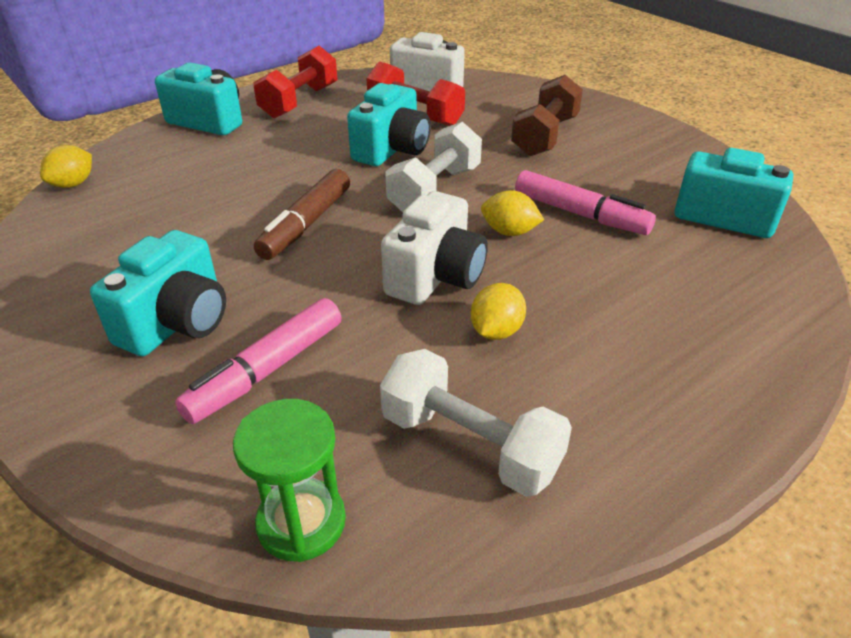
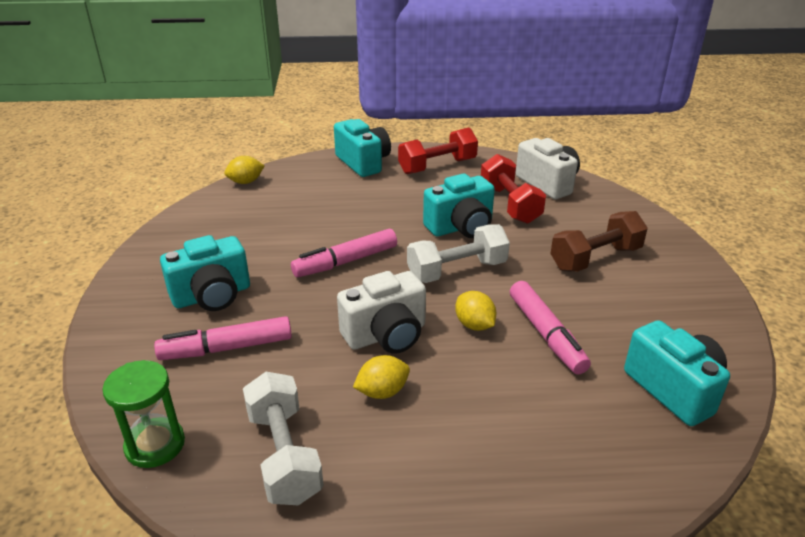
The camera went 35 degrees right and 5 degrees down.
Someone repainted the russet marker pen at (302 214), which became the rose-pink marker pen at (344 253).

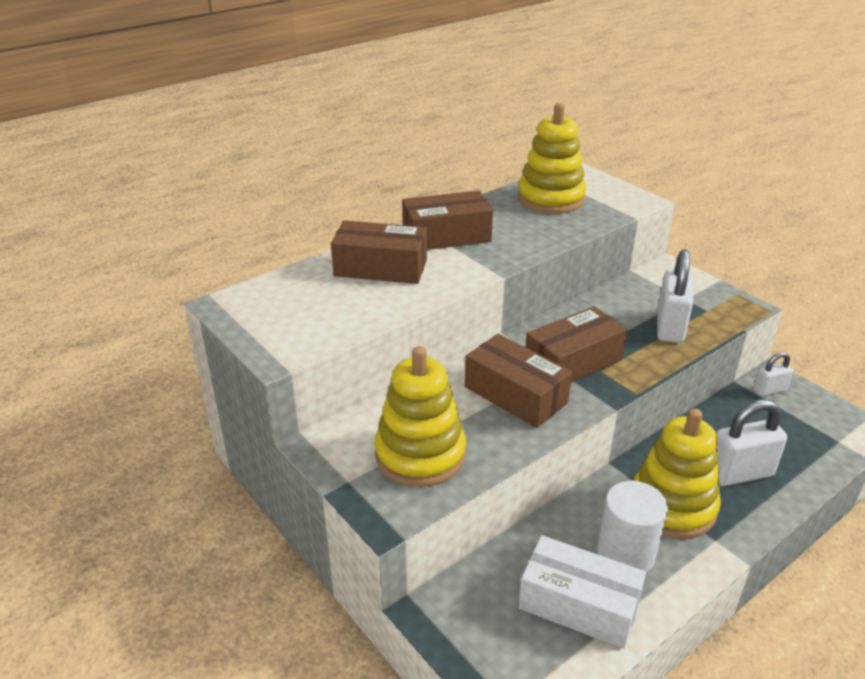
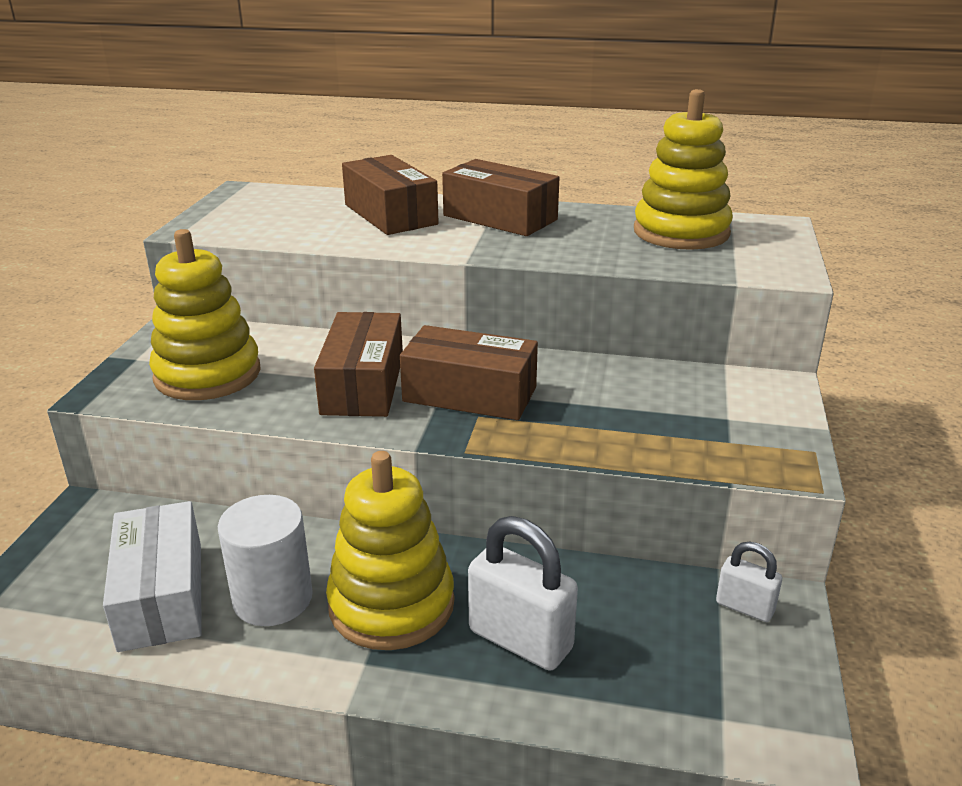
The camera went 50 degrees right and 5 degrees down.
Someone took away the pure white lock at (675 296).

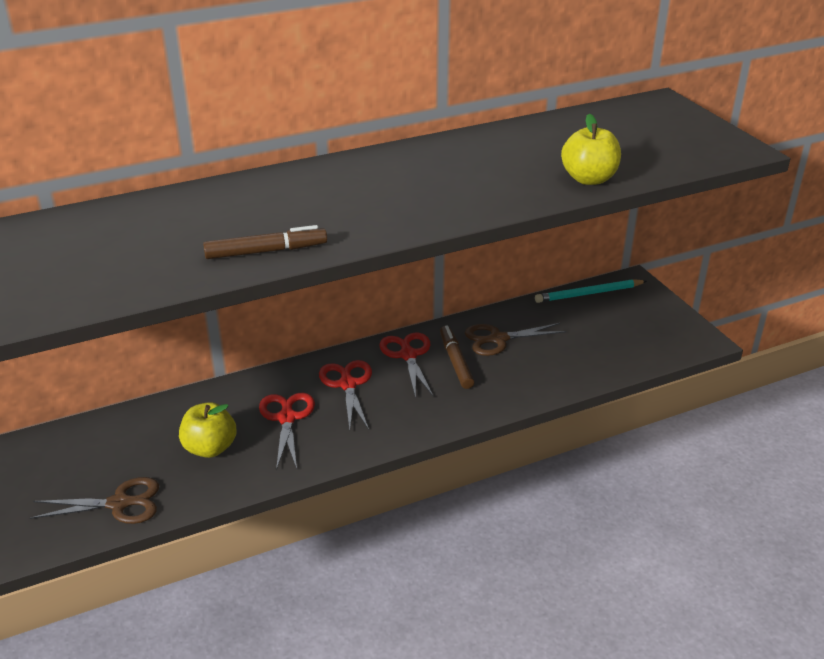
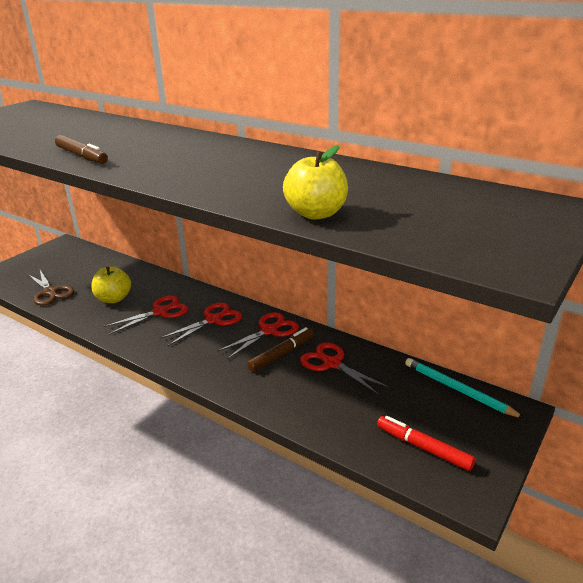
The camera went 60 degrees right and 5 degrees down.
Someone repainted the russet shears at (516 339), which became the red shears at (345 368).
Someone put down the red marker pen at (426 443).

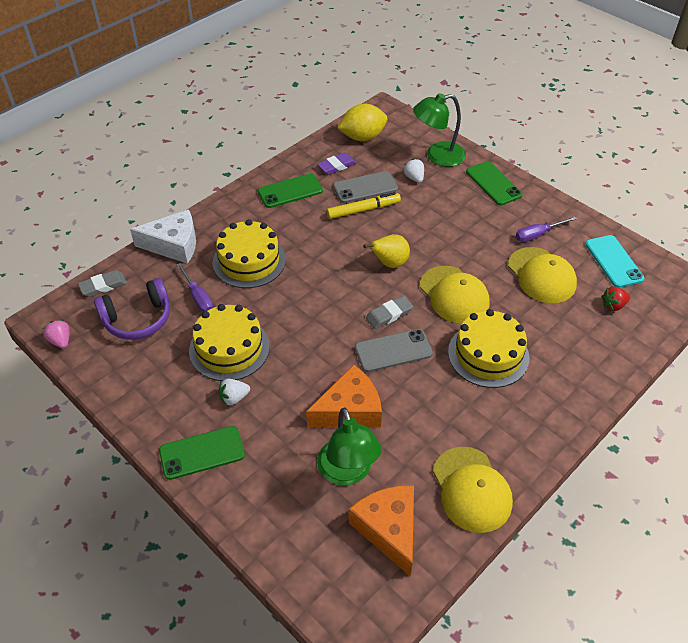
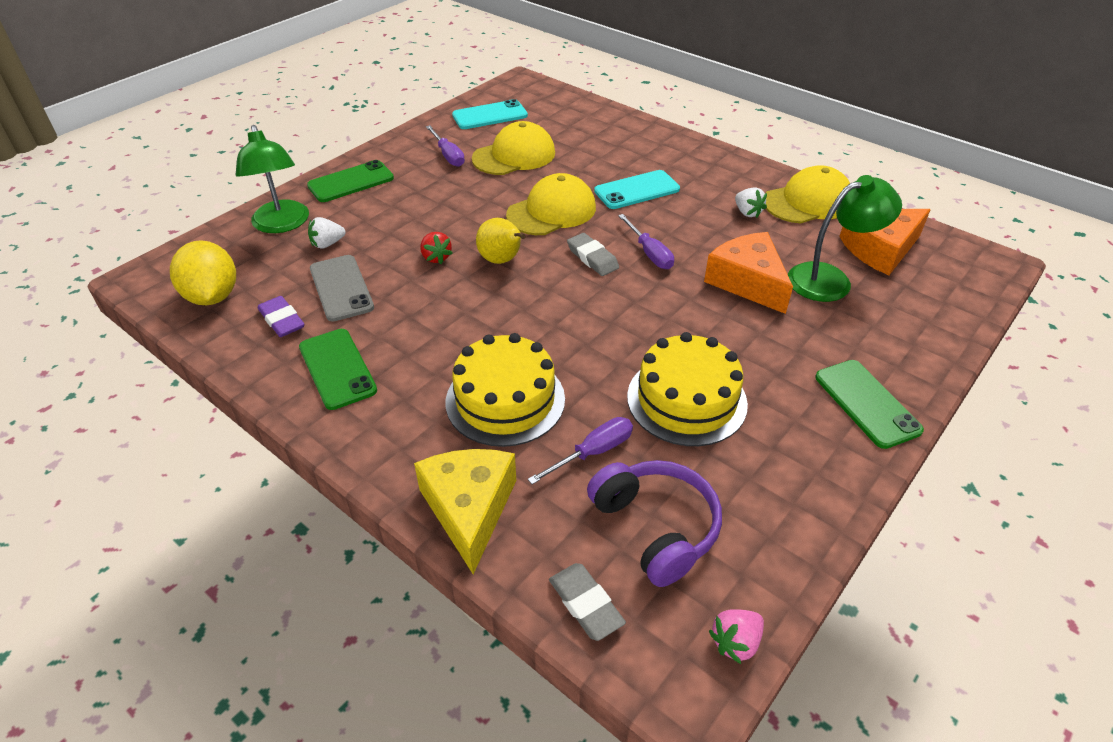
The camera went 95 degrees left and 5 degrees down.
Someone repainted the pure white cheese wedge at (163 237), which became the golden cheese wedge at (465 511).
Someone carried the red berry from (615 299) to (436 248).
Someone swapped the golden layer cake at (488 348) for the teal phone at (637 189).
Someone swapped the gray phone at (394 350) for the violet screwdriver at (646 241).
Someone carried the pure white berry from (234 392) to (751 202).
Someone took away the golden marker pen at (364 205).

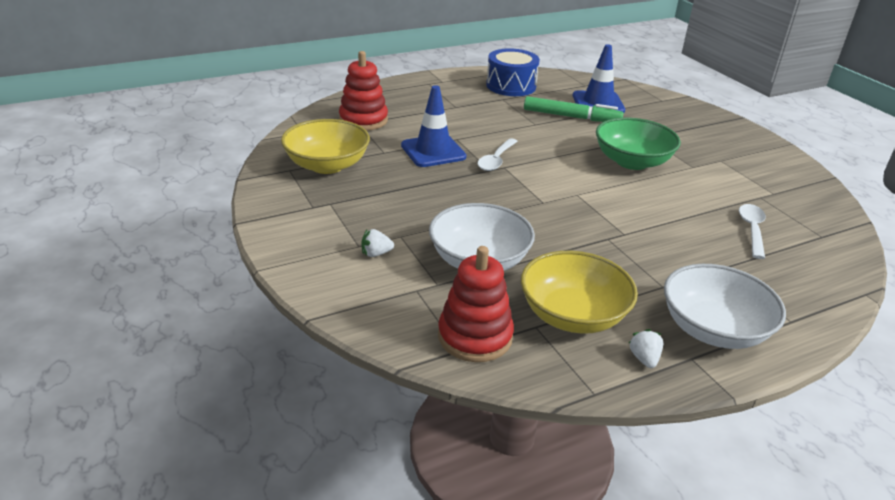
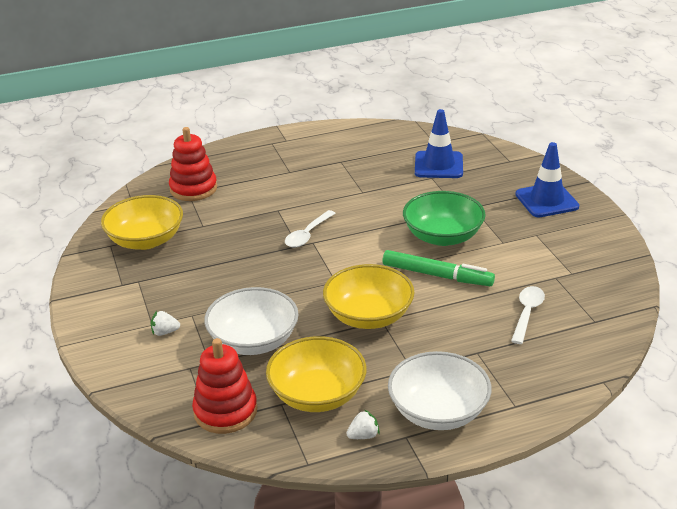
The camera went 10 degrees right and 0 degrees up.
Someone put down the golden serving bowl at (369 296).
Someone rotated the pure white berry at (646 348) by 60 degrees clockwise.
Someone carried the emerald marker pen from (574 109) to (438 268).
Someone carried the cobalt road cone from (433 126) to (547 179).
Someone took away the cobalt drum at (513 72).

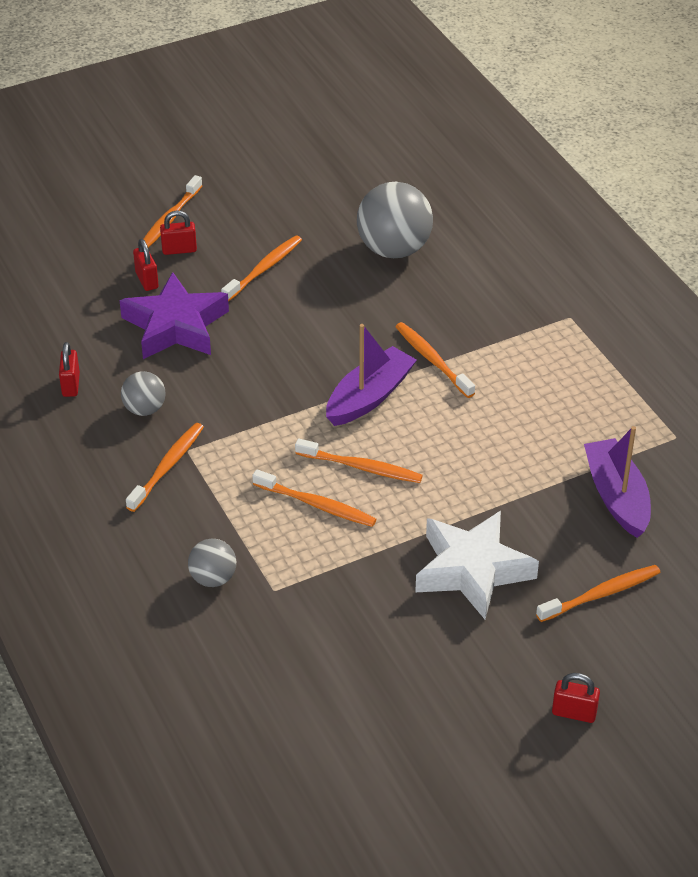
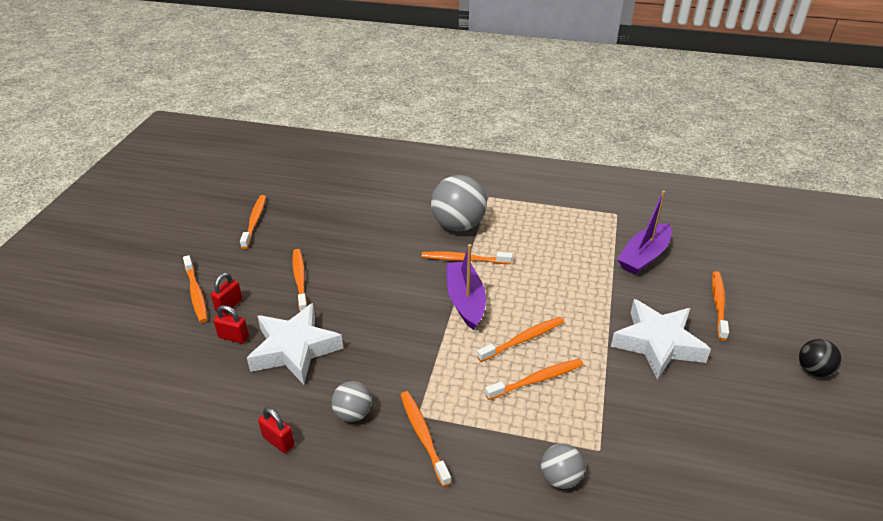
The camera went 50 degrees left and 5 degrees down.
Someone put down the orange toothbrush at (253 222).
Someone repainted the violet star at (174 315), which became the pure white star at (295 343).
Someone carried the gray sphere from (395 220) to (459 203).
Someone rotated the violet sailboat at (617 482) by 75 degrees counterclockwise.
Someone swapped the red lock at (576 698) for the ebony sphere at (820 358).

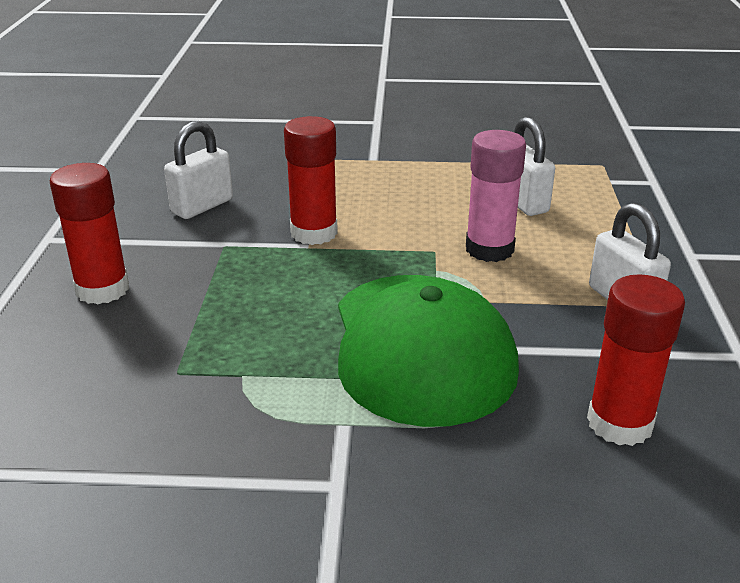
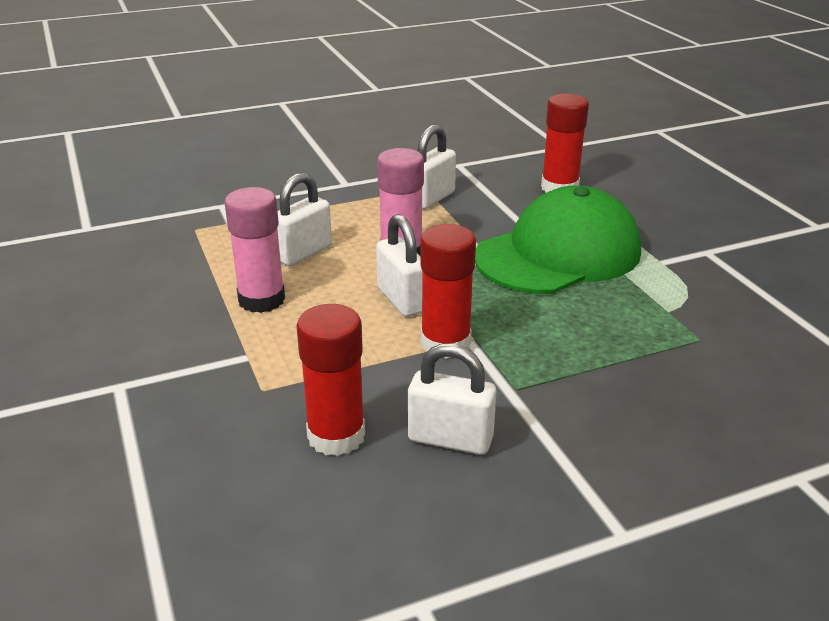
The camera went 115 degrees left and 0 degrees up.
Someone put down the rose-pink stick of glue at (254 250).
Someone carried the red stick of glue from (89 233) to (331 380).
Someone put down the pure white lock at (399 265).

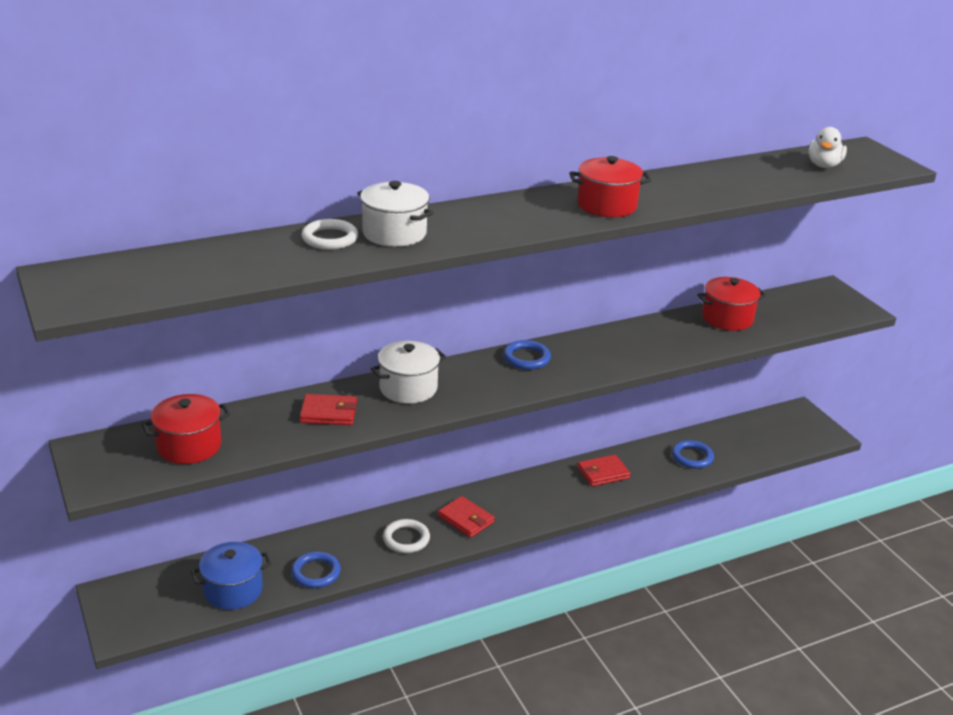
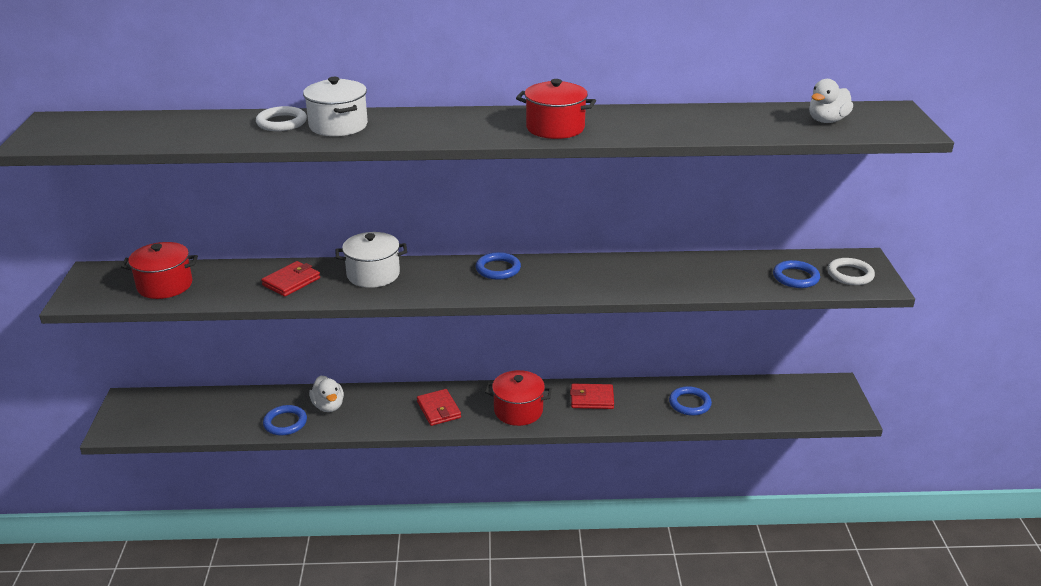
The camera went 25 degrees right and 0 degrees up.
Someone rotated the red billfold at (328 409) by 75 degrees counterclockwise.
Someone put down the pure white duck at (326 394).
Someone carried the red stockpot from (731 304) to (518 398).
Someone put down the cobalt hoop at (796 274).
Someone carried the pure white hoop from (406 536) to (851 271).
Someone took away the cobalt stockpot at (231 576).

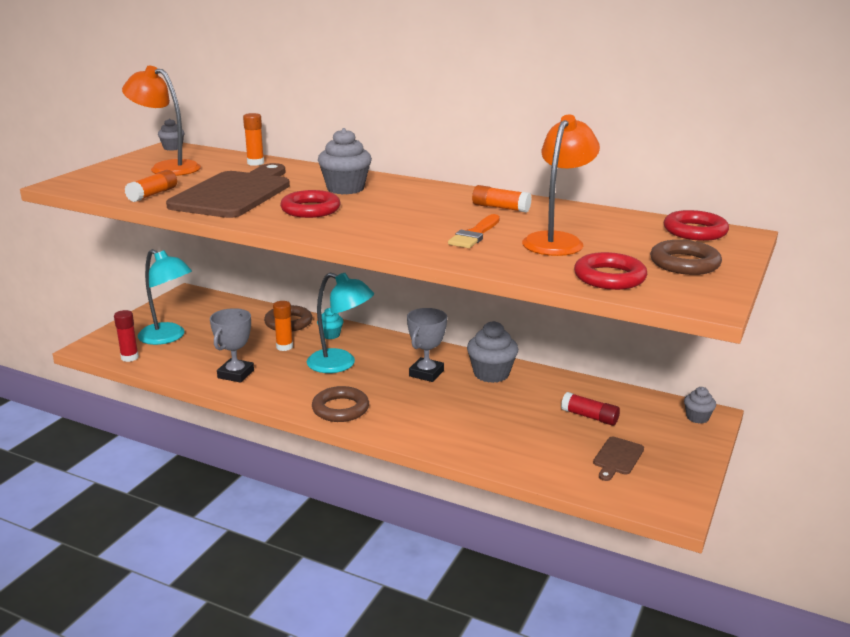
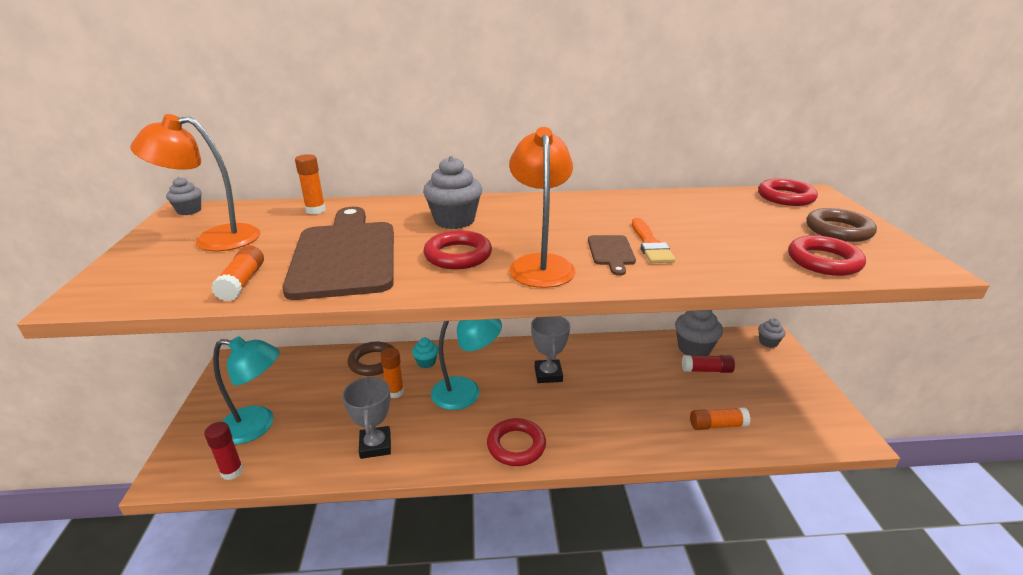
The camera went 30 degrees left and 5 degrees up.
Someone repainted the russet hoop at (340 404), which became the red hoop at (516 442).
Someone carried the orange reading lamp from (561 185) to (542 207).
Someone carried the russet chopping board from (618 459) to (612 255).
Someone carried the gray muffin from (492 352) to (699 333).
Someone carried the orange stick of glue from (502 199) to (720 418).

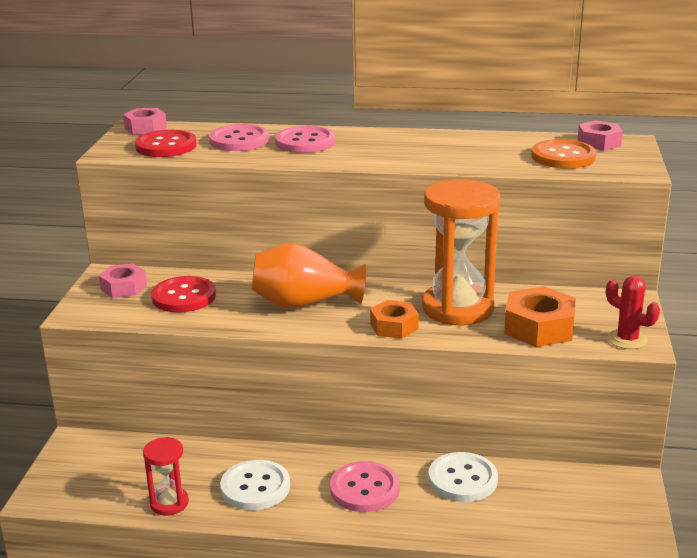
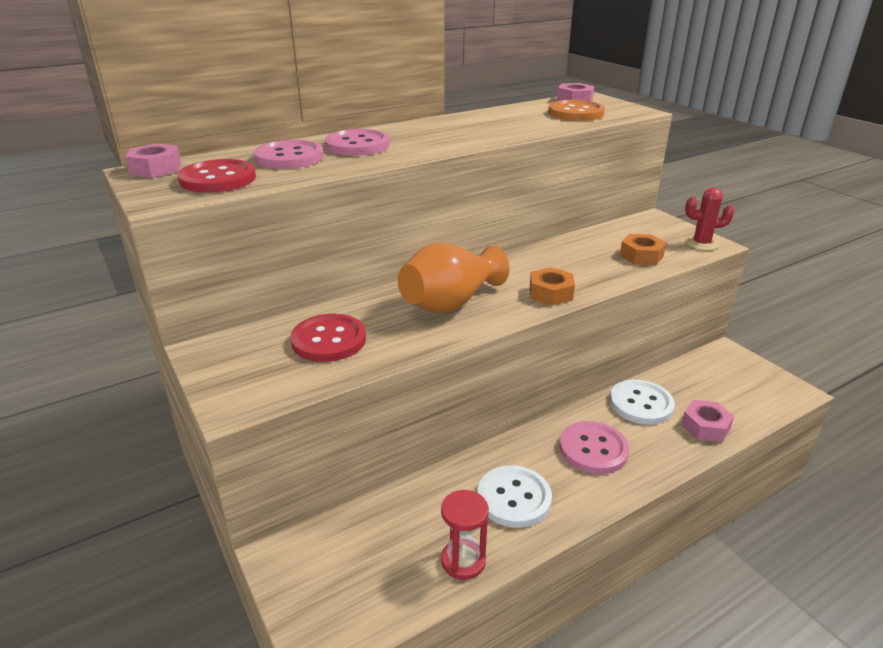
The camera went 40 degrees left and 5 degrees up.
Someone scaled the orange hex nut at (540 316) by 0.65.
Someone carried the rose-pink hex nut from (123 280) to (707 421).
Someone took away the orange sand timer at (461 252).

